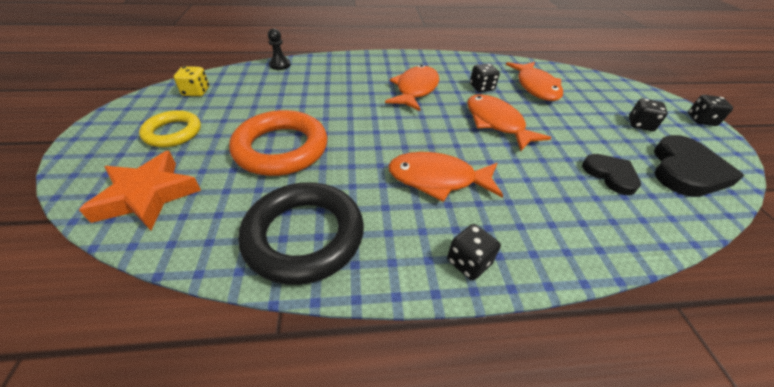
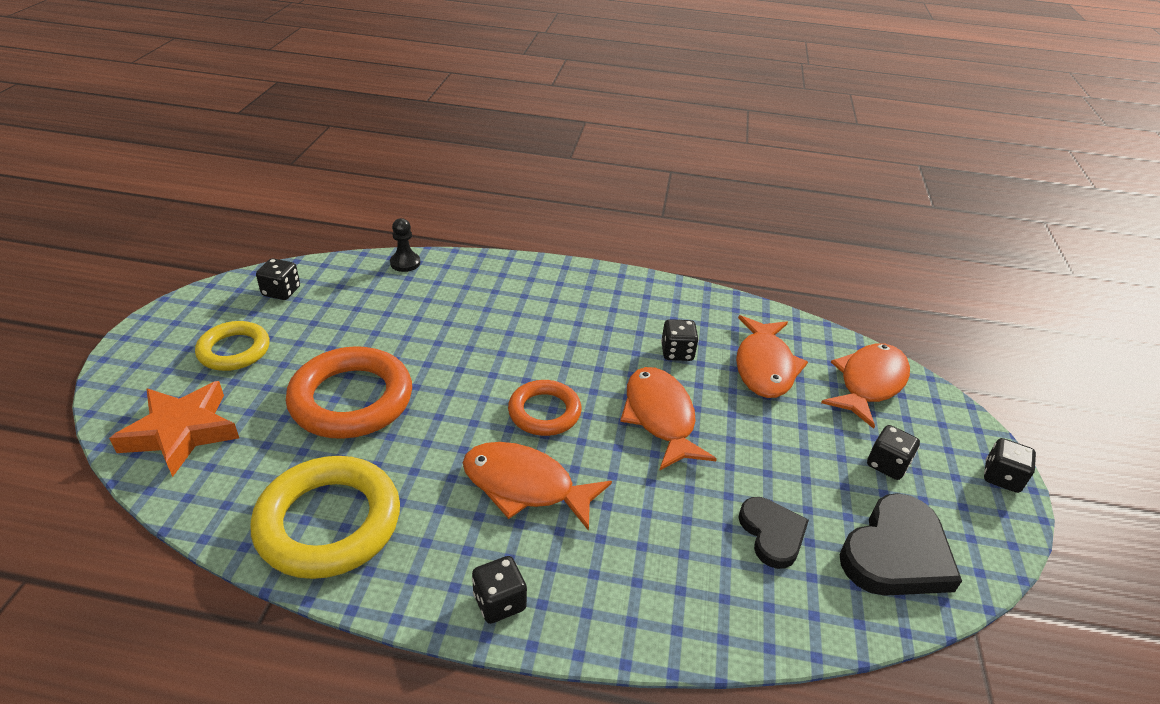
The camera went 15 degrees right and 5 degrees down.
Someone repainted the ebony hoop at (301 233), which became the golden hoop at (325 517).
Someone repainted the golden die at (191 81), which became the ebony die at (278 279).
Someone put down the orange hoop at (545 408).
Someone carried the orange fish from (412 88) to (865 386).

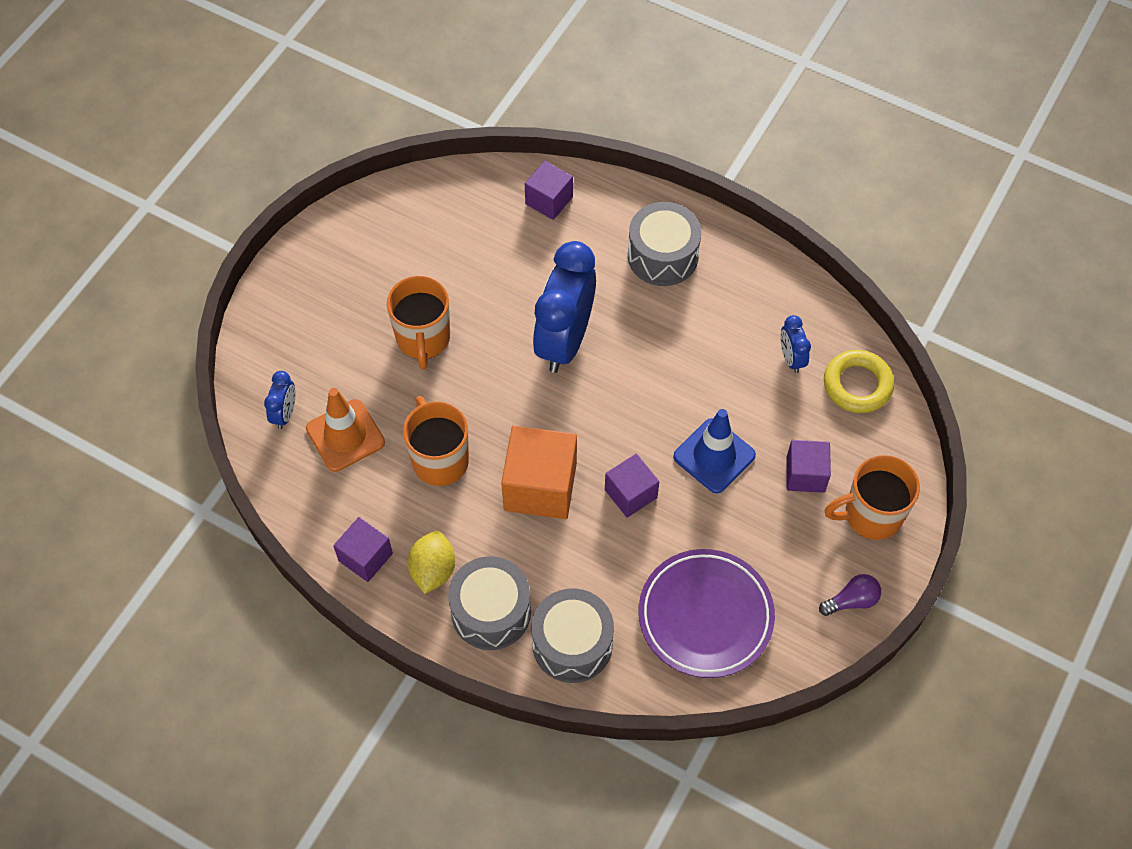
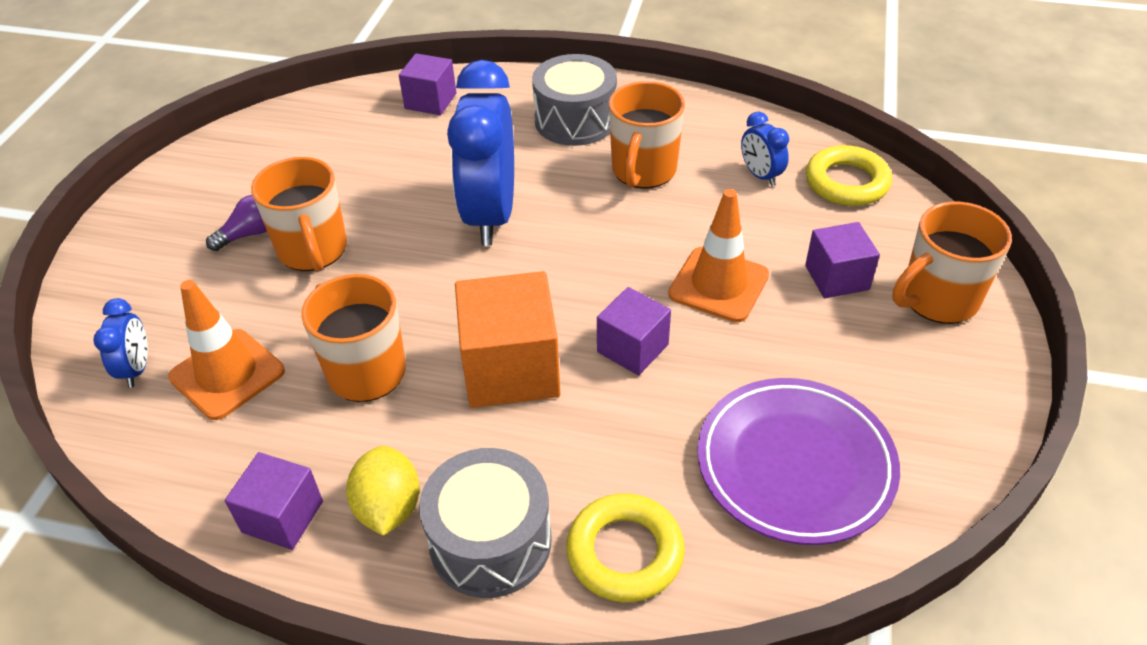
The camera went 15 degrees left and 15 degrees down.
Someone carried the violet lightbulb from (850 595) to (236 223).
Someone swapped the gray drum at (572 635) for the golden hoop at (625 547).
Someone put down the orange tea mug at (647 135).
Someone repainted the cobalt road cone at (714 451), which became the orange road cone at (718 255).

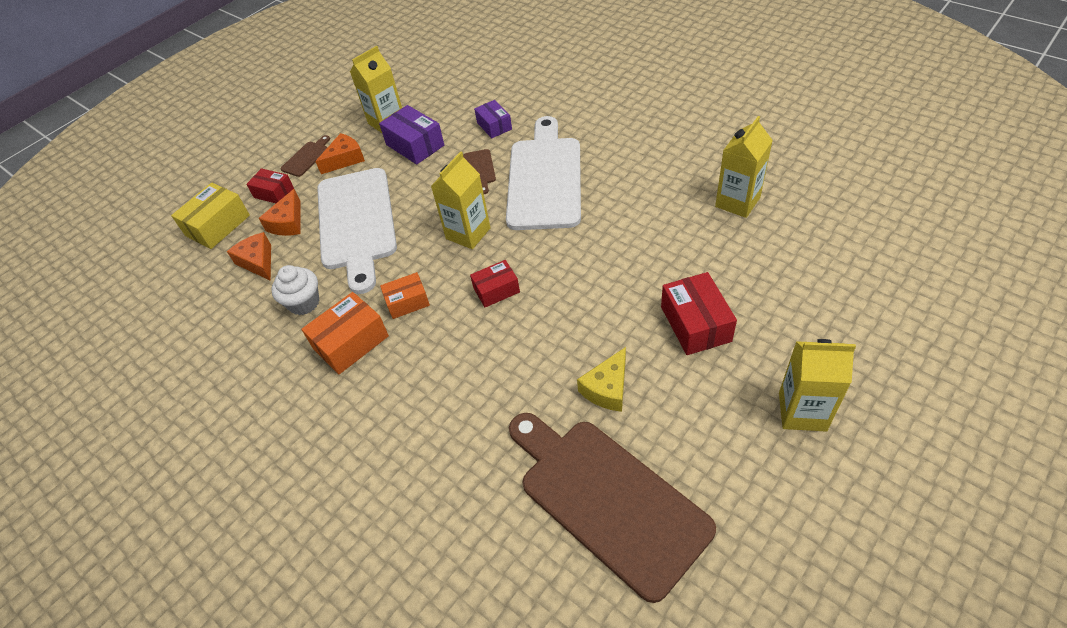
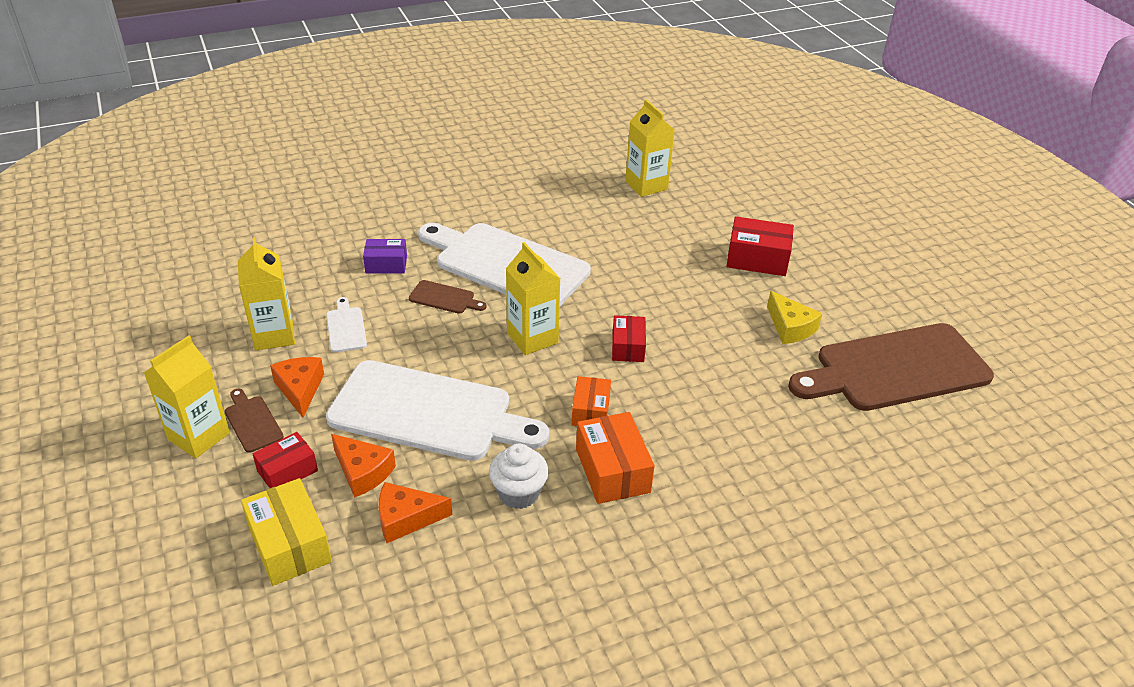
The camera went 70 degrees left and 10 degrees down.
Someone carried the golden milk carton from (817 385) to (187 397).
Someone swapped the violet parcel at (411 134) for the pure white chopping board at (346 324).

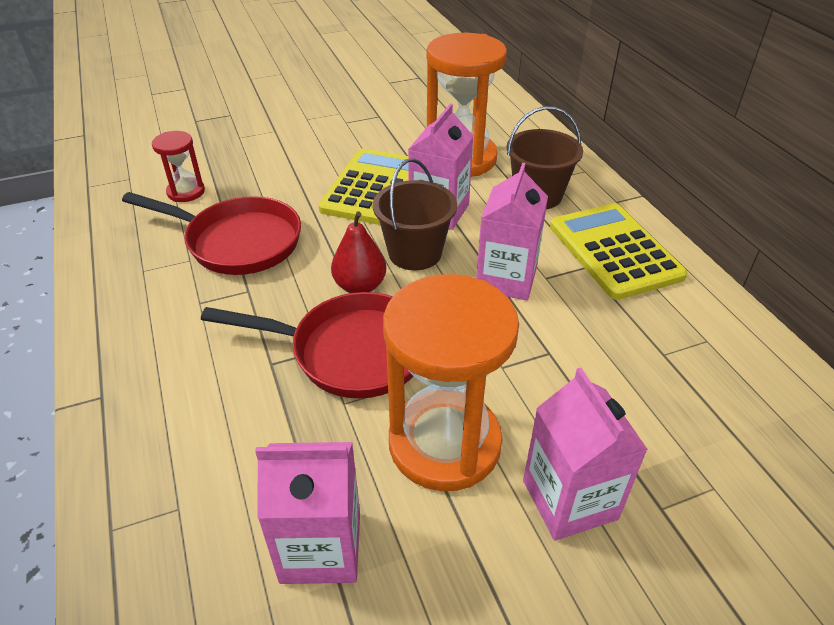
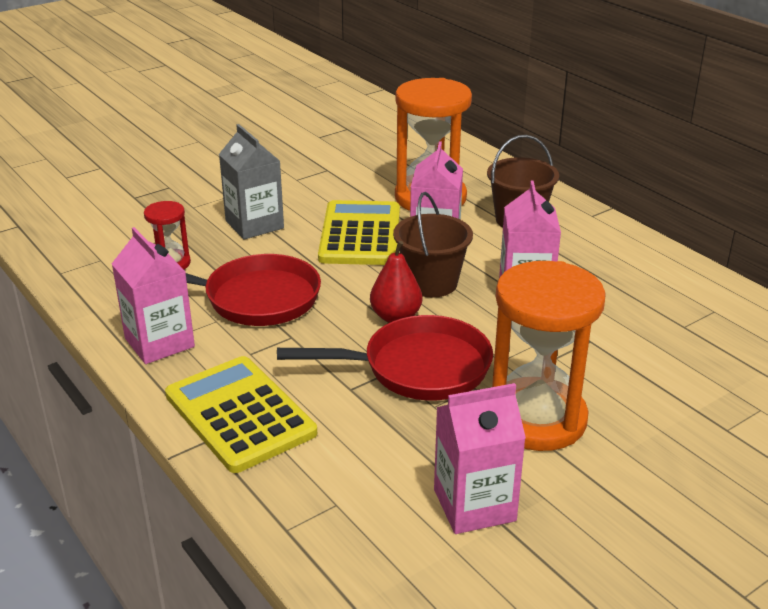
The camera went 15 degrees left and 10 degrees down.
Someone carried the rose-pink milk carton from (585 454) to (153 295).
Someone carried the golden calculator from (618 251) to (241 414).
Someone put down the gray milk carton at (251 182).

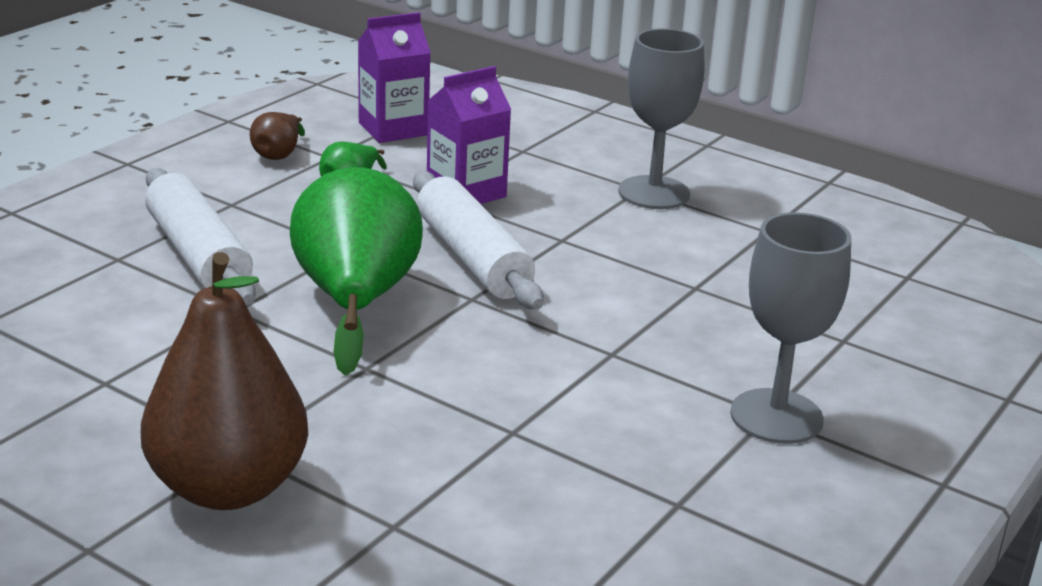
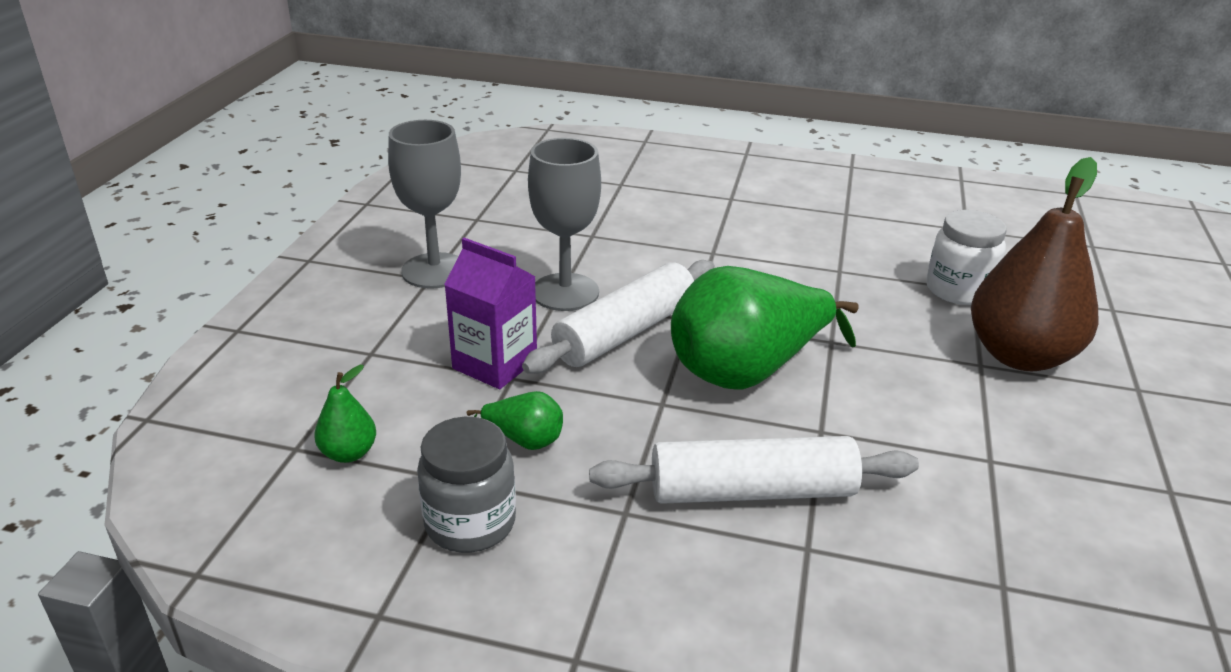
The camera went 110 degrees left and 5 degrees up.
Someone swapped the violet milk carton at (394 77) for the emerald pear at (345 414).
Someone swapped the russet pear at (277 136) for the gray preserve jar at (466 485).
Someone carried the gray wine glass from (791 328) to (564 224).
Someone rotated the pure white dough roller at (200 236) by 45 degrees clockwise.
Someone put down the pure white preserve jar at (966 257).

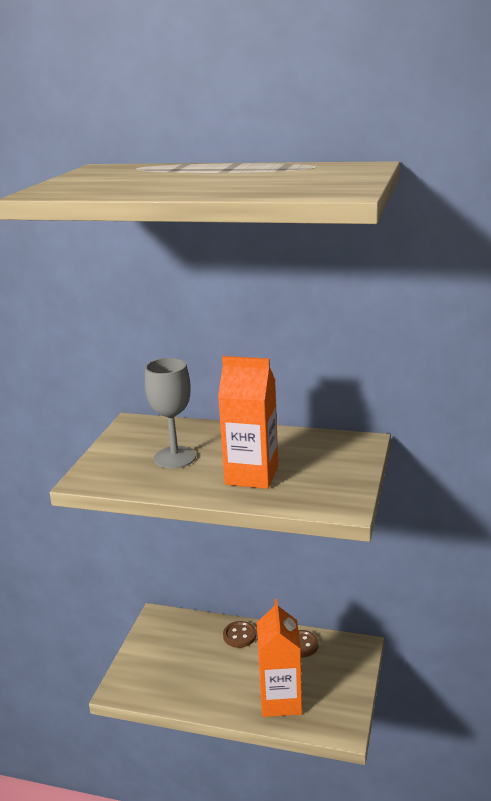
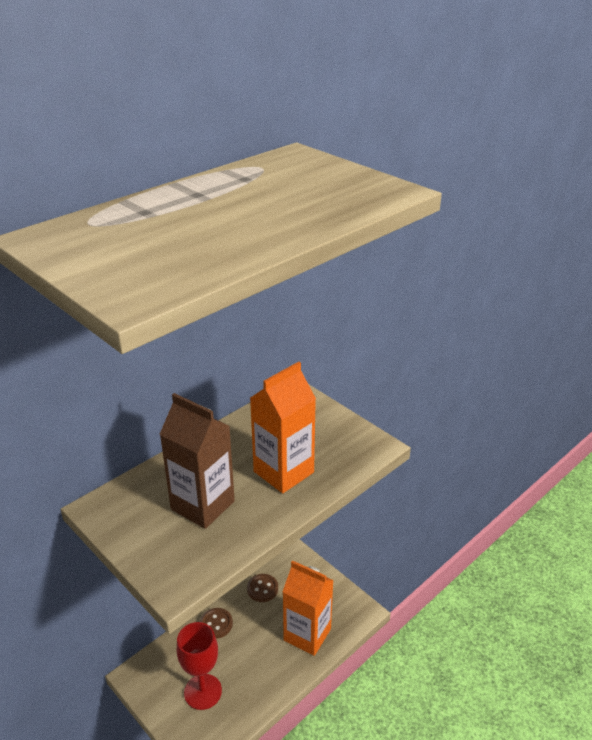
The camera went 60 degrees left and 10 degrees up.
Someone swapped the gray wine glass at (170 413) for the russet milk carton at (197 461).
Someone put down the red wine glass at (199 666).

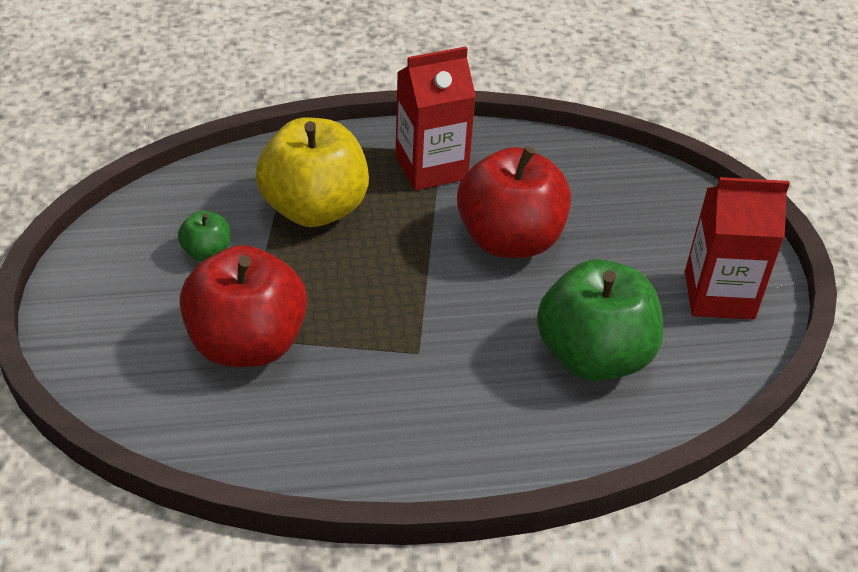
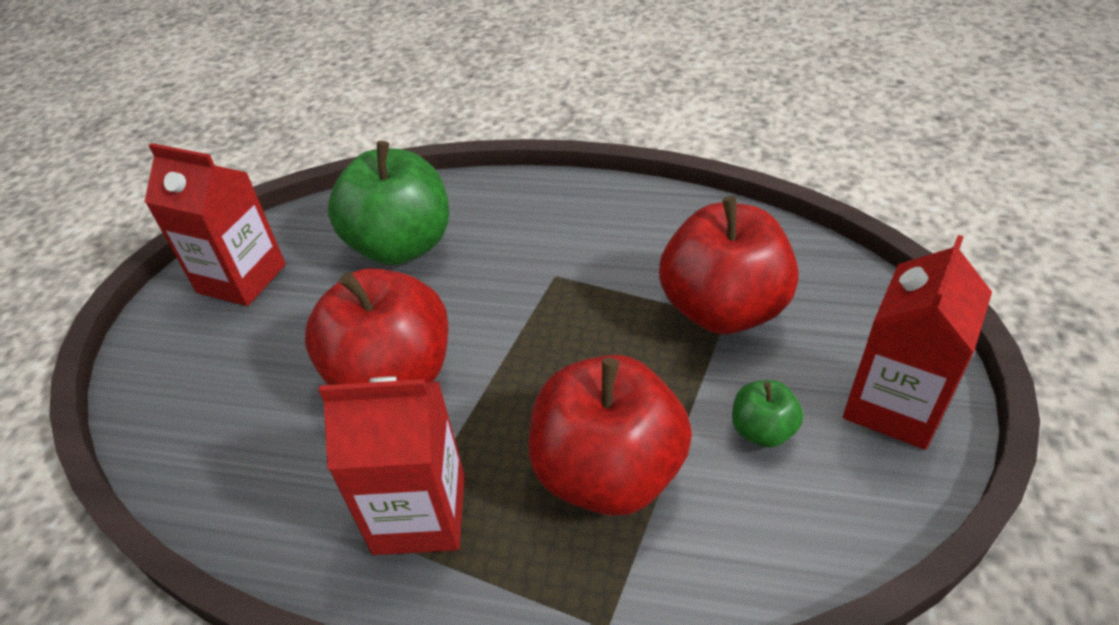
The camera went 155 degrees left and 0 degrees up.
Someone repainted the golden apple at (312 172), which became the red apple at (610 435).
Someone put down the red milk carton at (917 342).

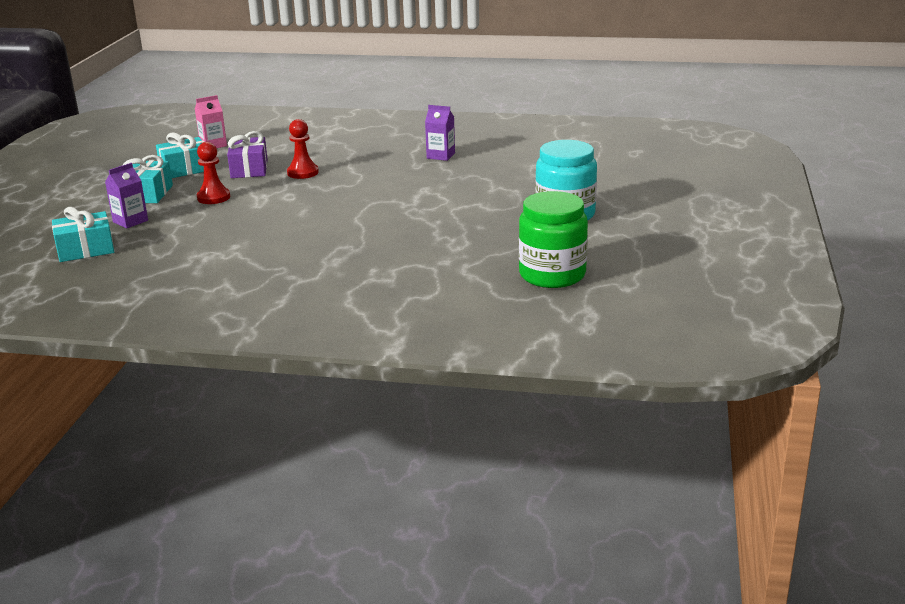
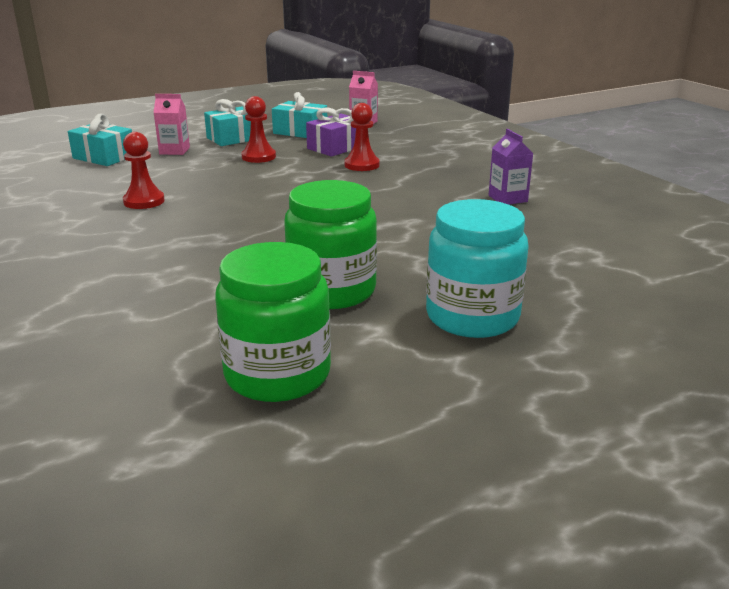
The camera went 50 degrees right and 0 degrees up.
Someone put down the red pawn at (144 170).
Someone repainted the violet milk carton at (126 196), which became the rose-pink milk carton at (171 124).
Someone put down the emerald preserve jar at (330 244).

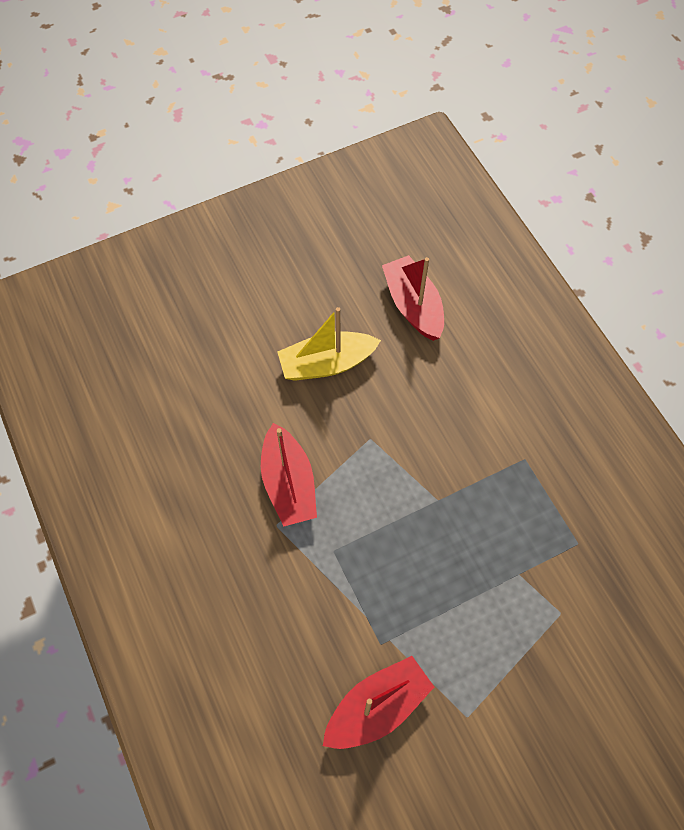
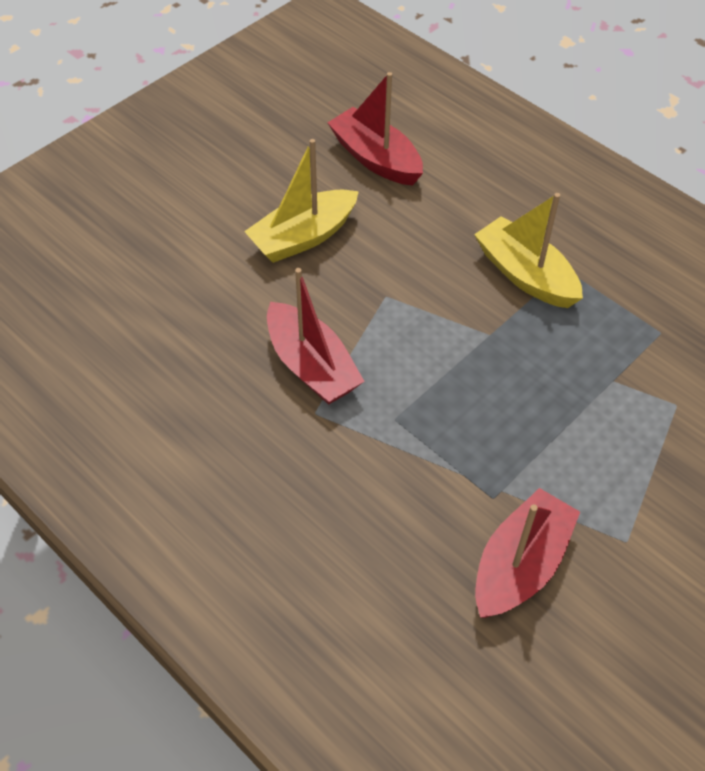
The camera went 20 degrees left and 10 degrees down.
Someone put down the golden sailboat at (528 250).

